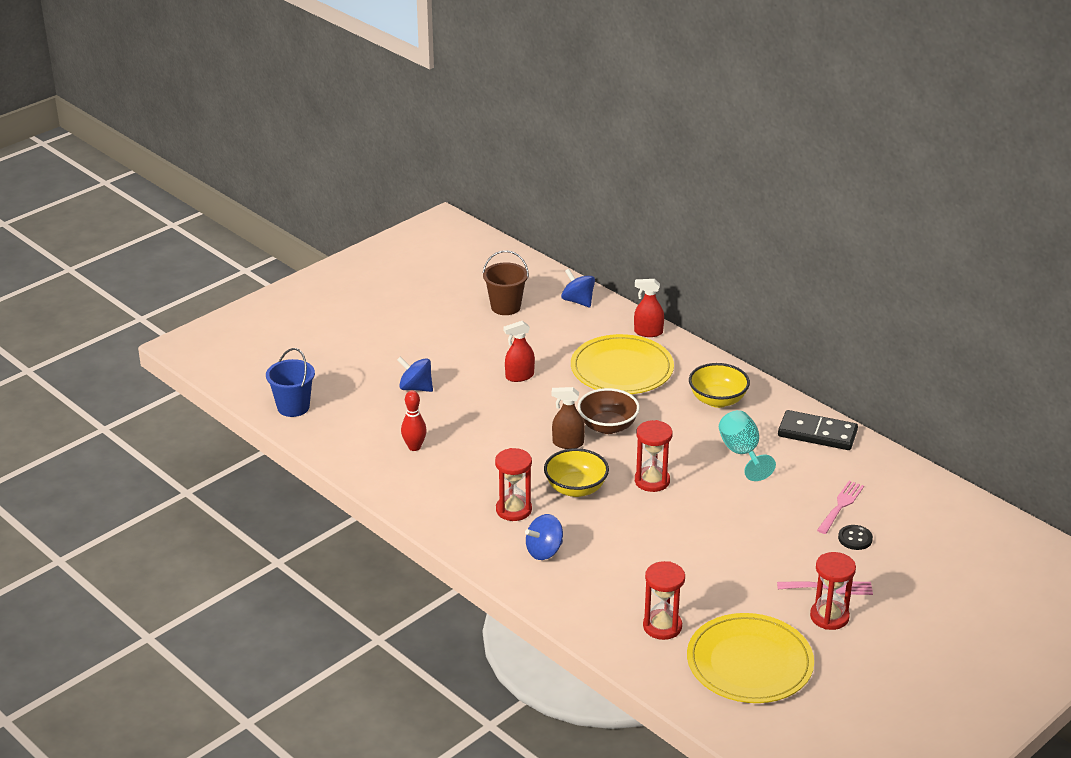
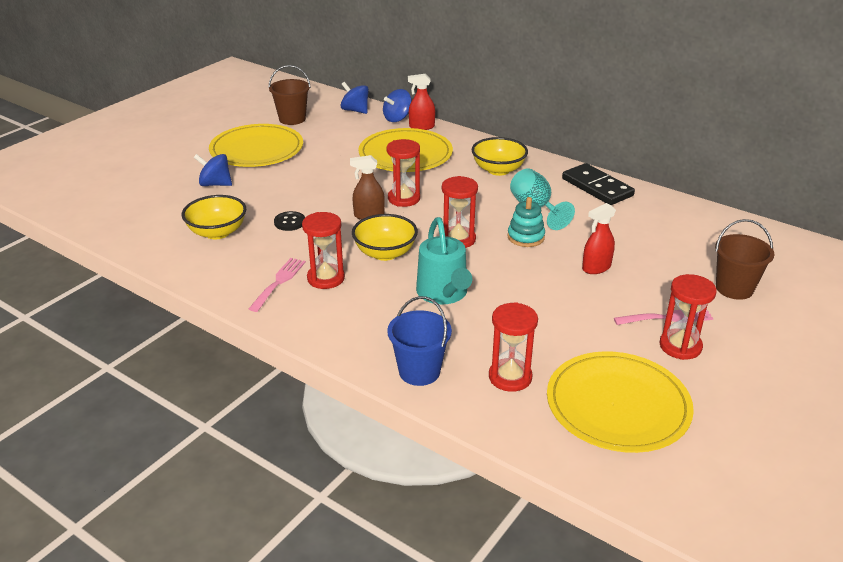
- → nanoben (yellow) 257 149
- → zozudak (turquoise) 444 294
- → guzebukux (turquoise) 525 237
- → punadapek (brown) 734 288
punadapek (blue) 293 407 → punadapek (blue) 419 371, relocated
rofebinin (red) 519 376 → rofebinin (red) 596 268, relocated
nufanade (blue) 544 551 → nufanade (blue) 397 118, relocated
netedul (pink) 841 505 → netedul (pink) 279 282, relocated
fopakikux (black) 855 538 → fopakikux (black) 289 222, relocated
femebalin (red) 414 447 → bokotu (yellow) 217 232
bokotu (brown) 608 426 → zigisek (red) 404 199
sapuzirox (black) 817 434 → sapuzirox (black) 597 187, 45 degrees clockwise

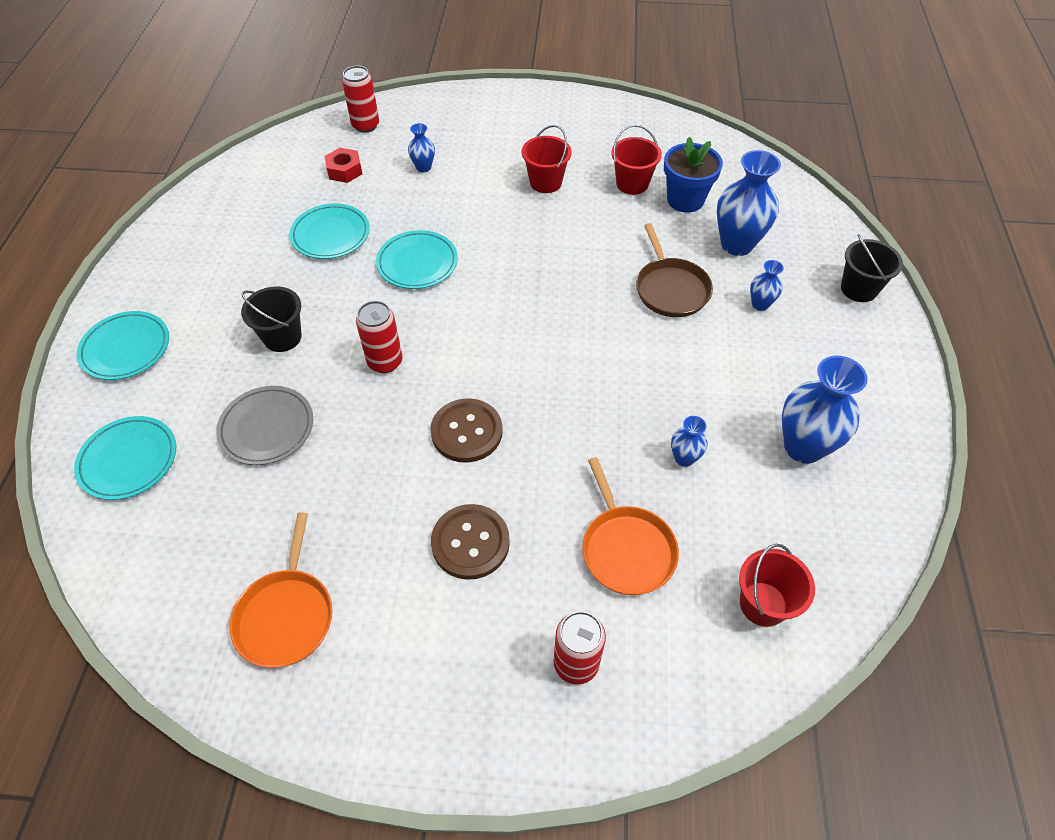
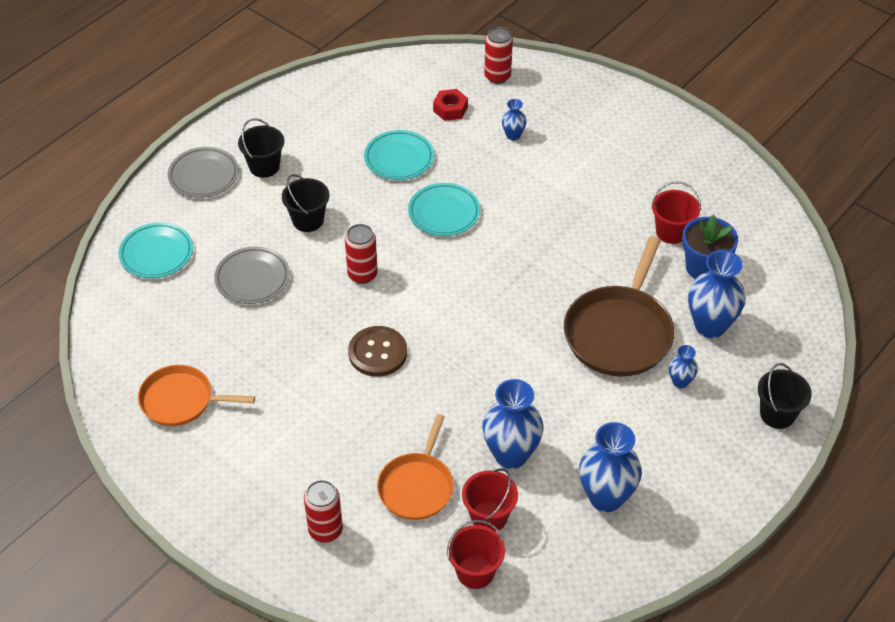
fopakikux (brown) 470 543 → -
- → punadapek (black) 264 166
punadapek (red) 545 182 → punadapek (red) 489 517, relocated
nanoben (turquoise) 126 349 → nanoben (grey) 203 175
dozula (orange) 286 615 → dozula (orange) 181 400, 60 degrees clockwise
dozula (brown) 670 289 → dozula (brown) 619 332, x1.56
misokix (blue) 684 458 → misokix (blue) 511 455, x2.01

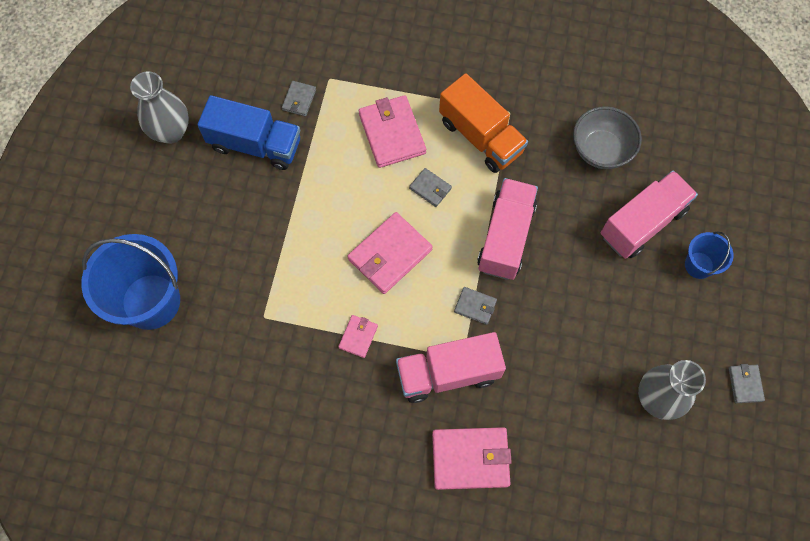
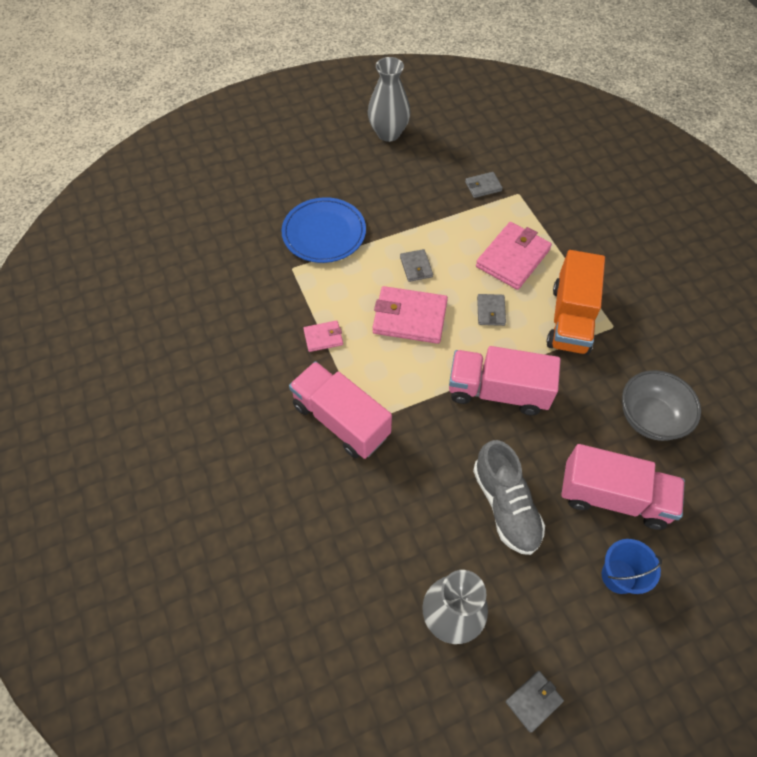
punadapek (blue) 151 301 → -
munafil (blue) 255 144 → -
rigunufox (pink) 470 459 → -
- → nanoben (blue) 324 233
- → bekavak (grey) 505 505
rigunufox (grey) 475 306 → rigunufox (grey) 416 267, relocated
munafil (pink) 505 237 → munafil (pink) 498 391, 150 degrees counterclockwise

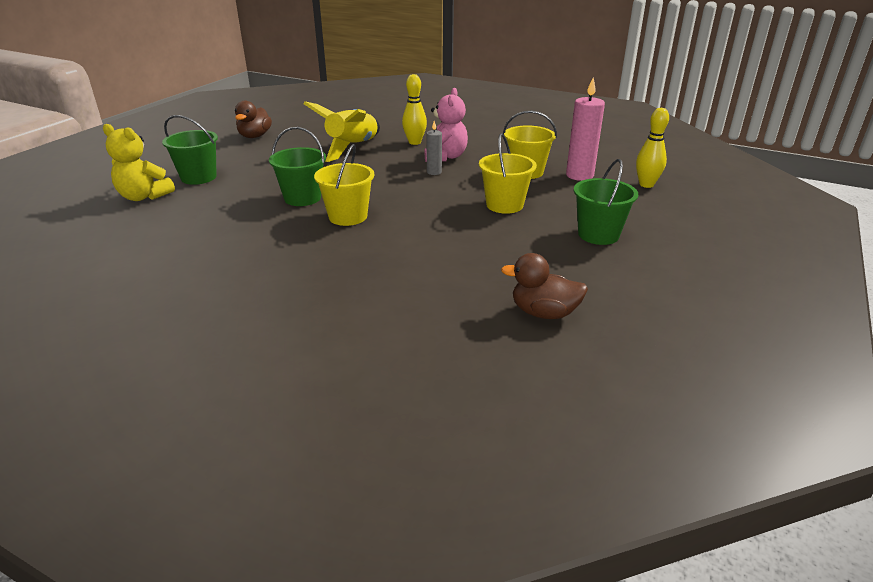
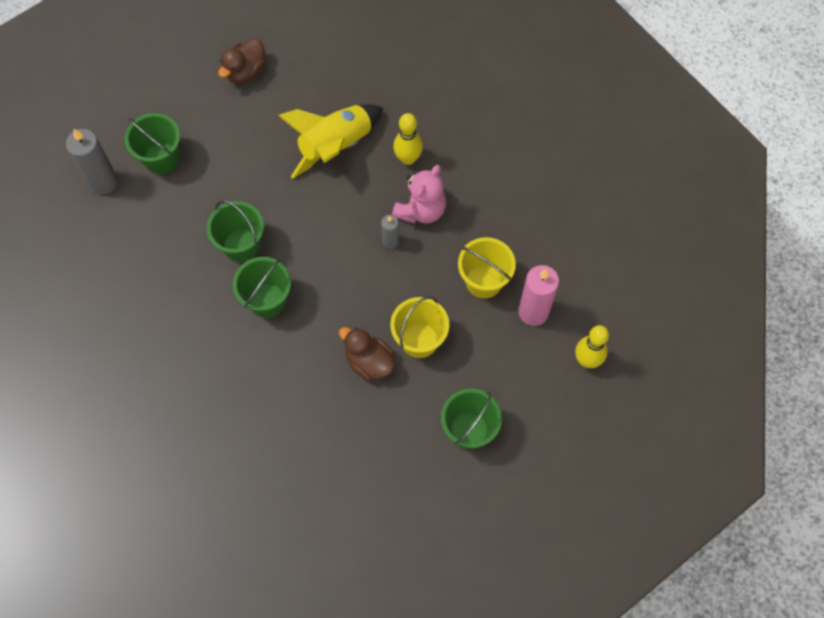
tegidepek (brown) 544 313 → tegidepek (brown) 369 362, relocated
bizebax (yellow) 144 196 → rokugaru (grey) 103 182
punadapek (yellow) 348 216 → punadapek (green) 267 300

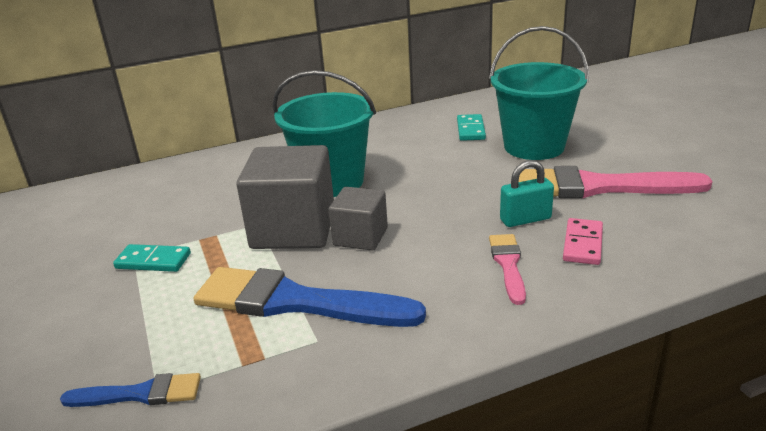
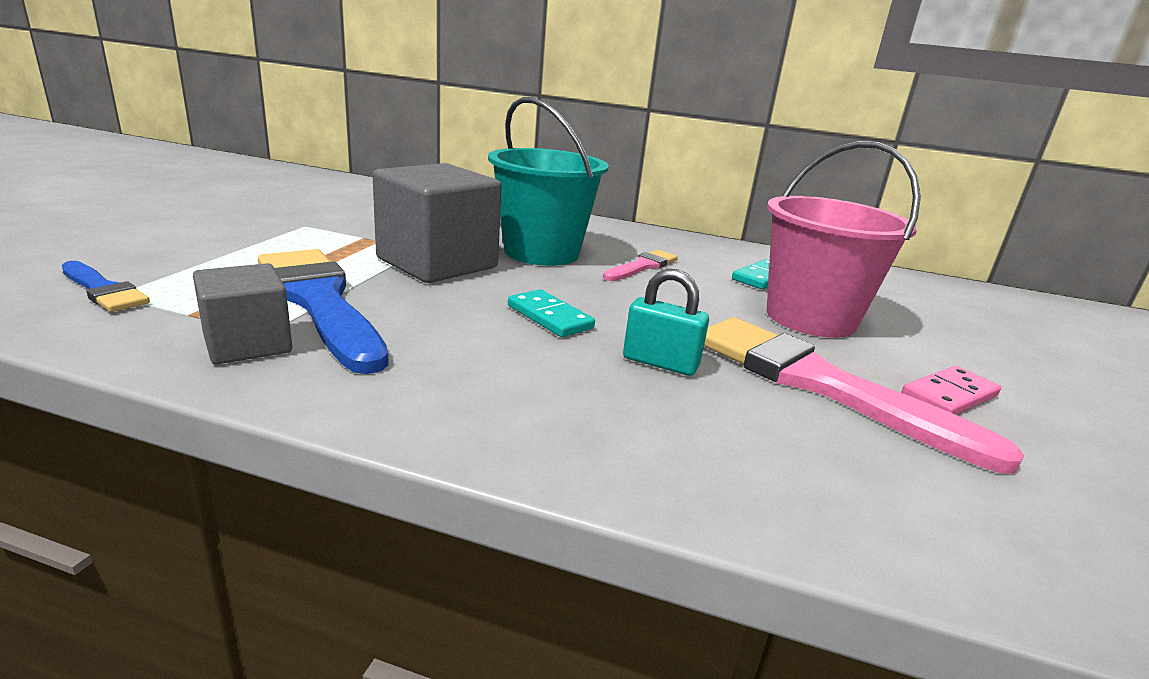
sapuzirox (turquoise) 153 261 → sapuzirox (turquoise) 550 317, relocated
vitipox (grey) 360 237 → vitipox (grey) 248 344, relocated
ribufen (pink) 508 264 → ribufen (pink) 642 266, relocated
sapuzirox (pink) 583 244 → sapuzirox (pink) 949 396, relocated
punadapek (turquoise) 534 146 → punadapek (pink) 810 318

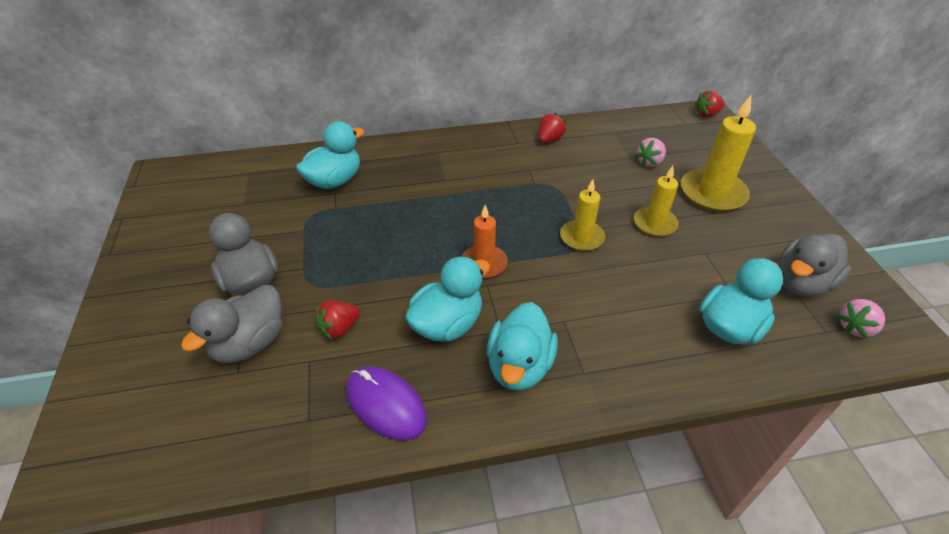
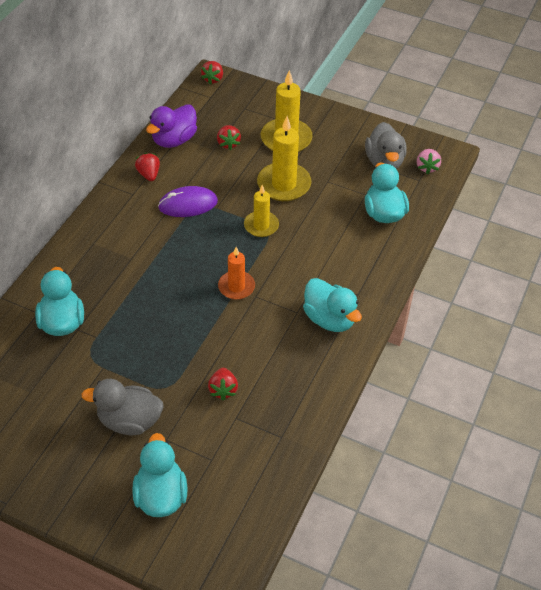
tegidepek (grey) 249 343 → -
- → tegidepek (purple) 174 140
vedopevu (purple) 386 404 → vedopevu (purple) 188 204, relocated
tegidepek (turquoise) 447 324 → tegidepek (turquoise) 161 495, relocated
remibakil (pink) 649 162 → remibakil (red) 228 144
rokugaru (yellow) 654 224 → rokugaru (yellow) 284 184, x1.60

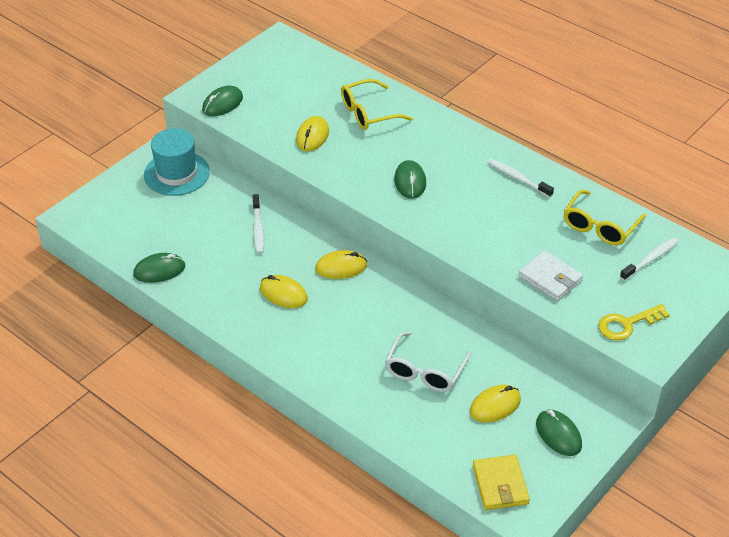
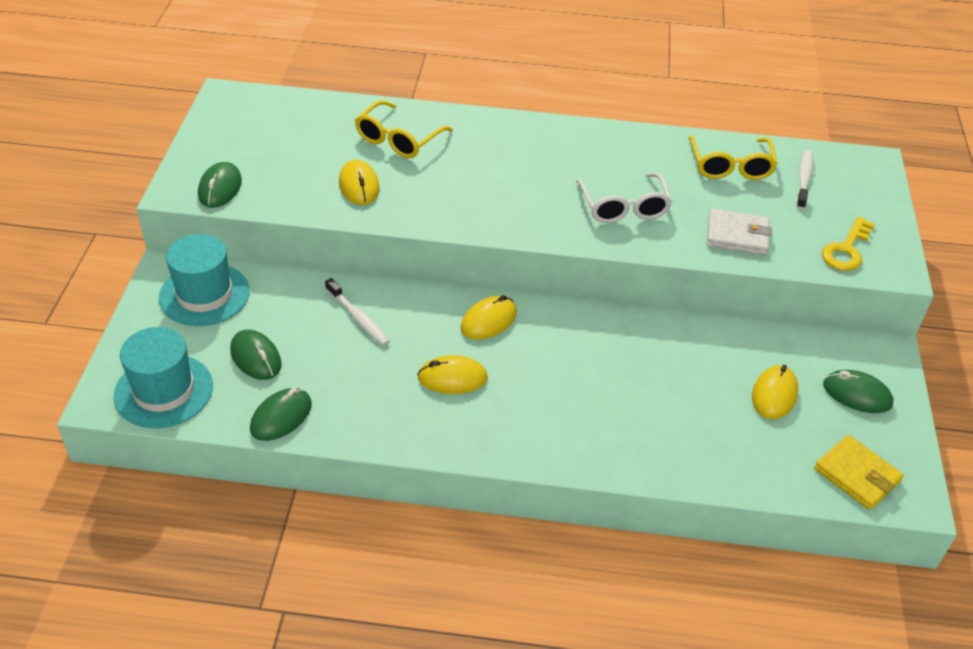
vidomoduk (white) 518 178 → -
- → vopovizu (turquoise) 163 391
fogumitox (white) 425 371 → fogumitox (white) 624 207, relocated
vedopevu (green) 410 182 → vedopevu (green) 256 357, relocated

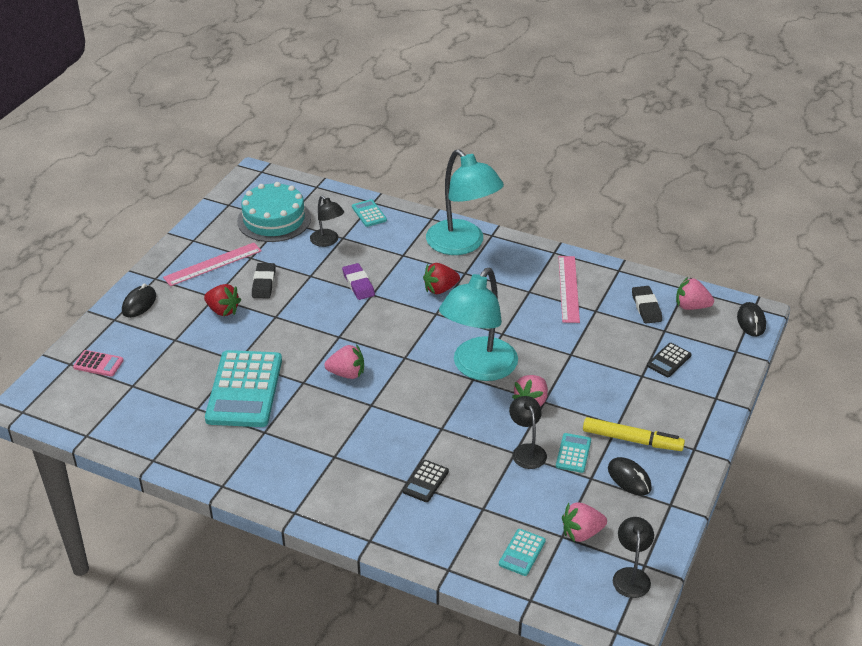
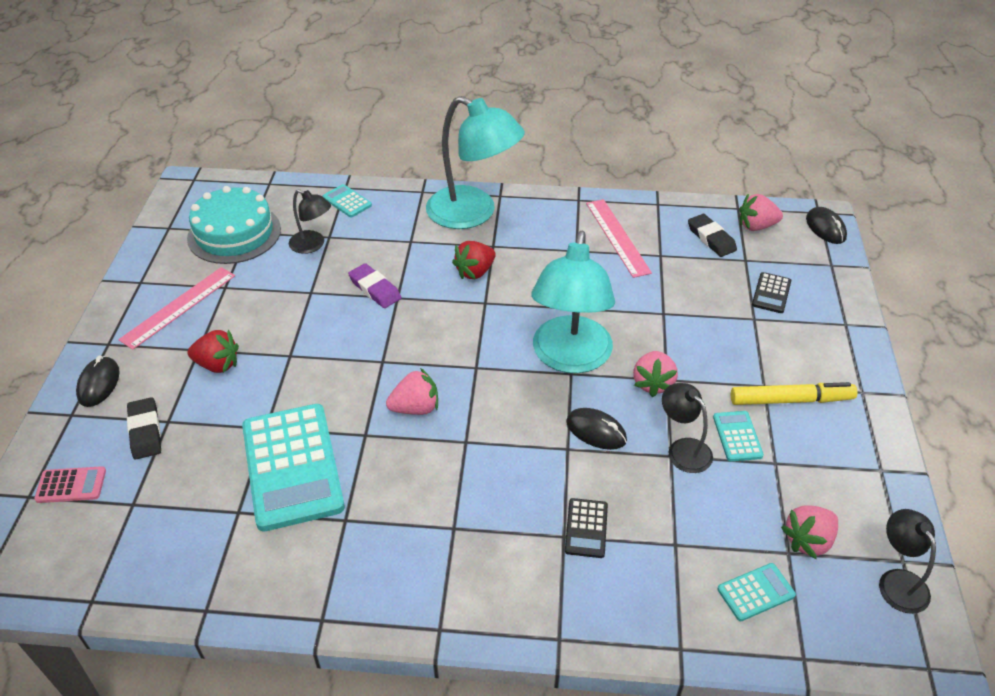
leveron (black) 263 283 → leveron (black) 145 431, relocated
vedopevu (black) 629 478 → vedopevu (black) 596 431, relocated
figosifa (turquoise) 522 553 → figosifa (turquoise) 756 592, 120 degrees counterclockwise

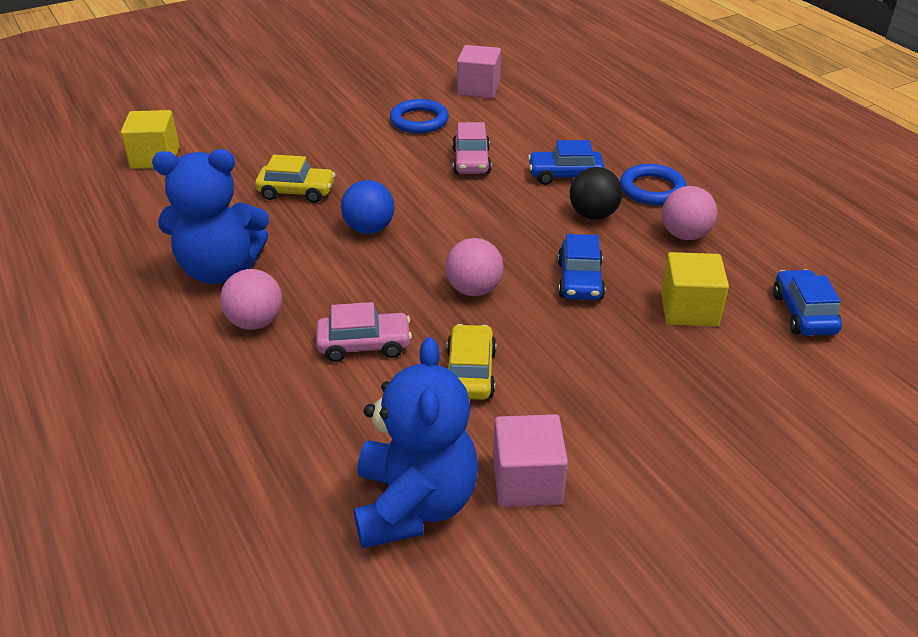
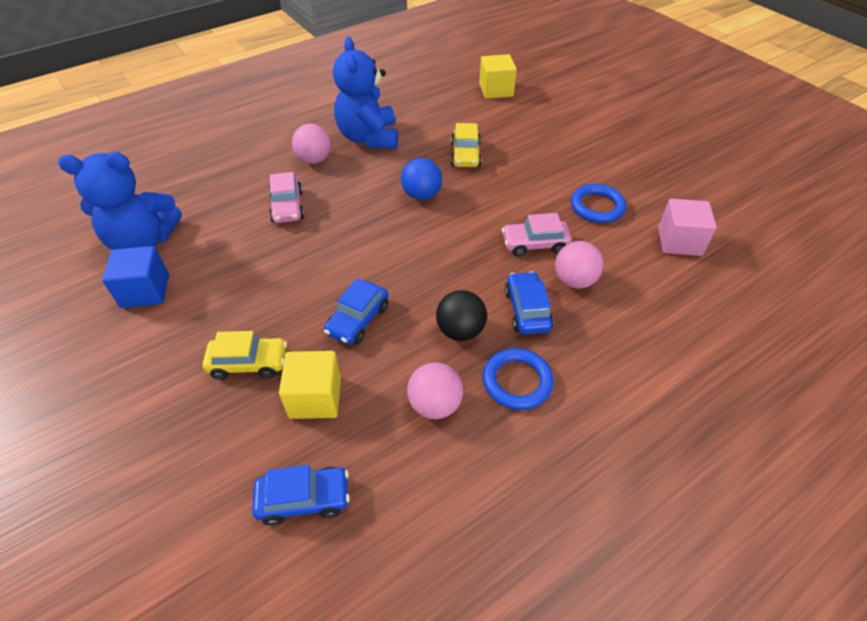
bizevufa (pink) 474 289 → bizevufa (pink) 574 280, relocated
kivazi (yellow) 470 373 → kivazi (yellow) 249 363, relocated
vitipox (pink) 527 481 → vitipox (blue) 145 291
kivazi (blue) 580 280 → kivazi (blue) 358 320, 60 degrees counterclockwise

